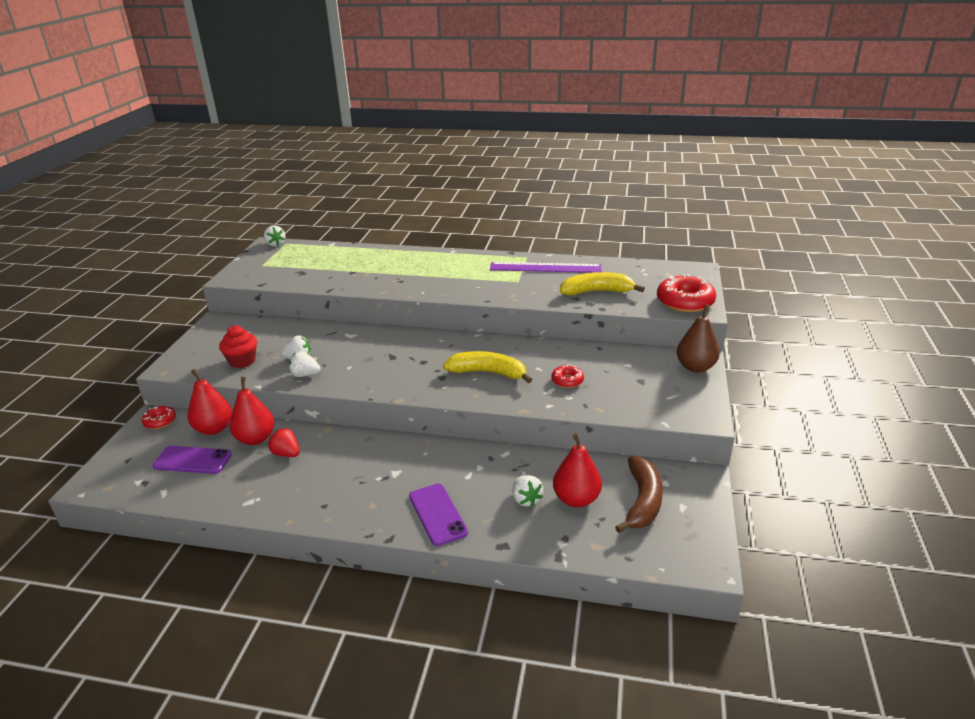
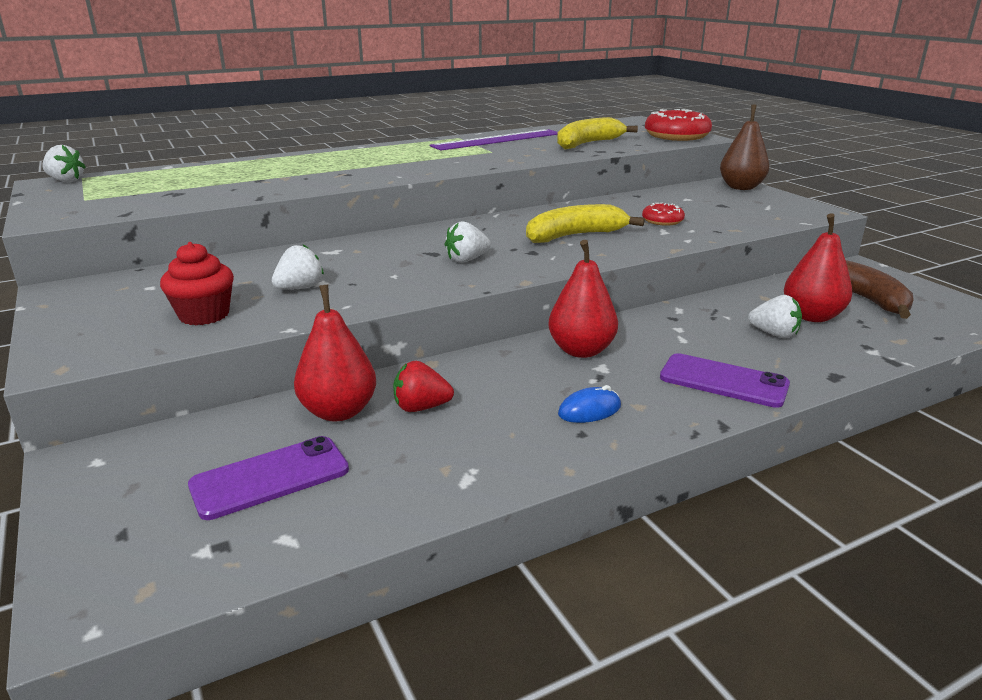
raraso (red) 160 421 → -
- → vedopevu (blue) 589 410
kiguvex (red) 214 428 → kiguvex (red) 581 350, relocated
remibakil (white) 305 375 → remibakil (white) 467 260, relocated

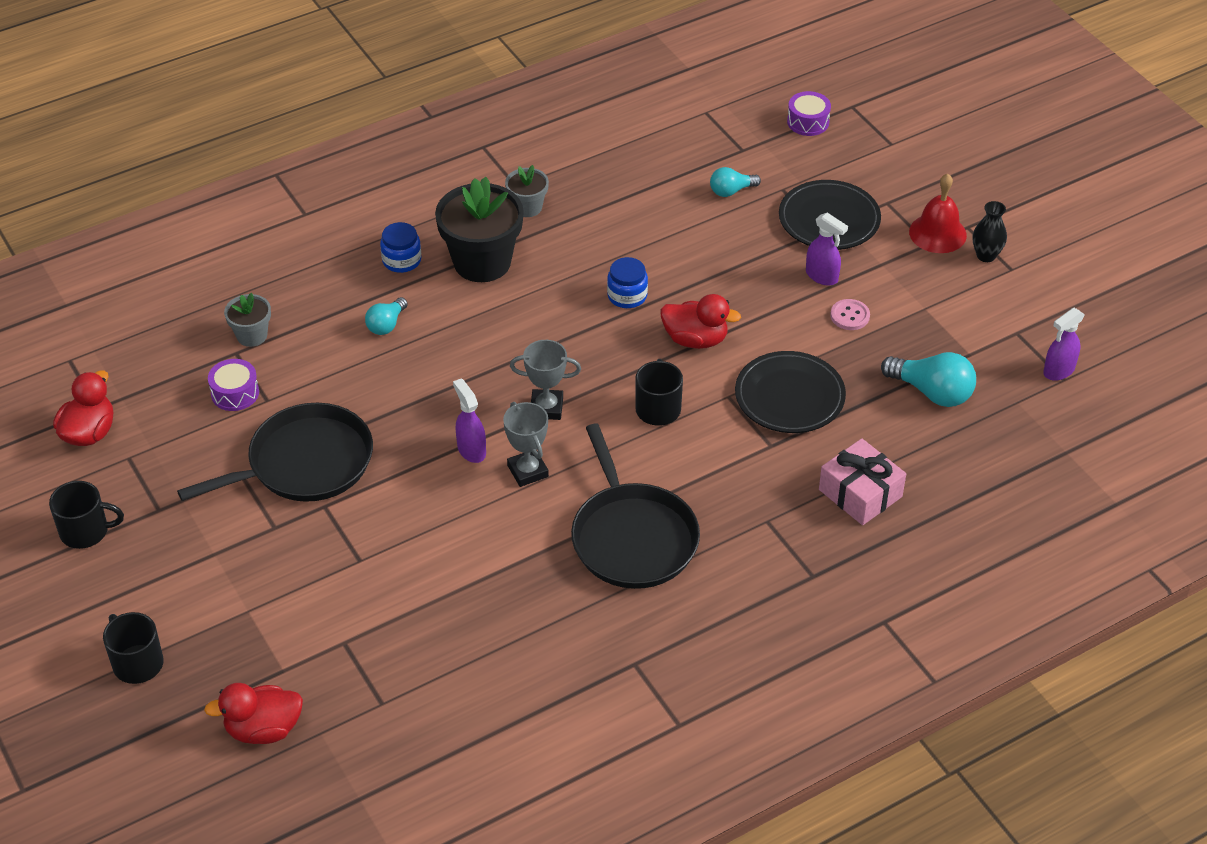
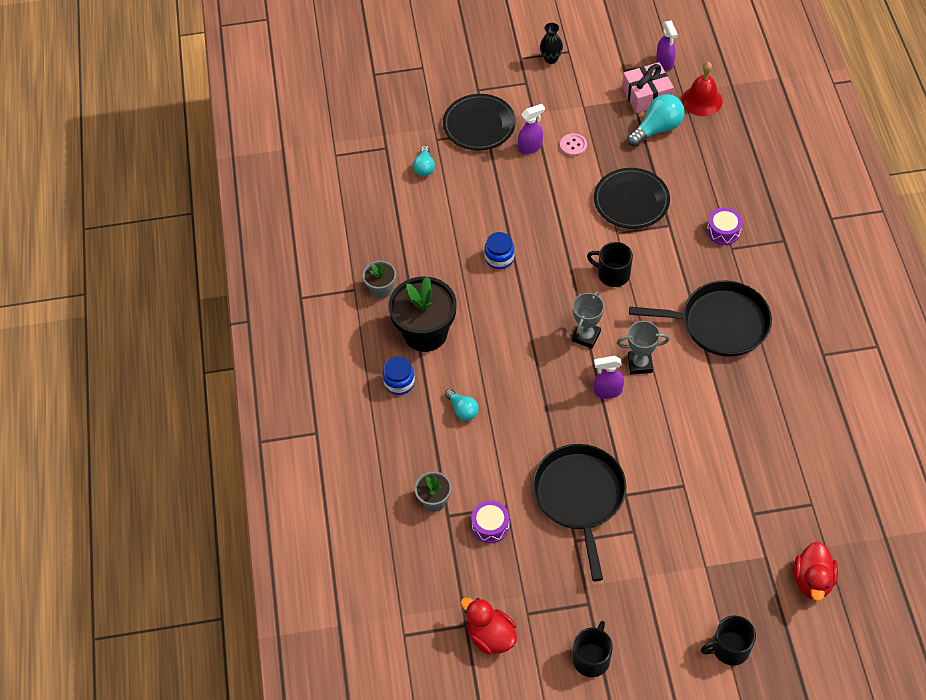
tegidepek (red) 695 339 → -
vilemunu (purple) 808 122 → vilemunu (purple) 723 231, relocated
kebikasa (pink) 860 493 → kebikasa (pink) 647 95, relocated
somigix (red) 937 233 → somigix (red) 702 100, relocated

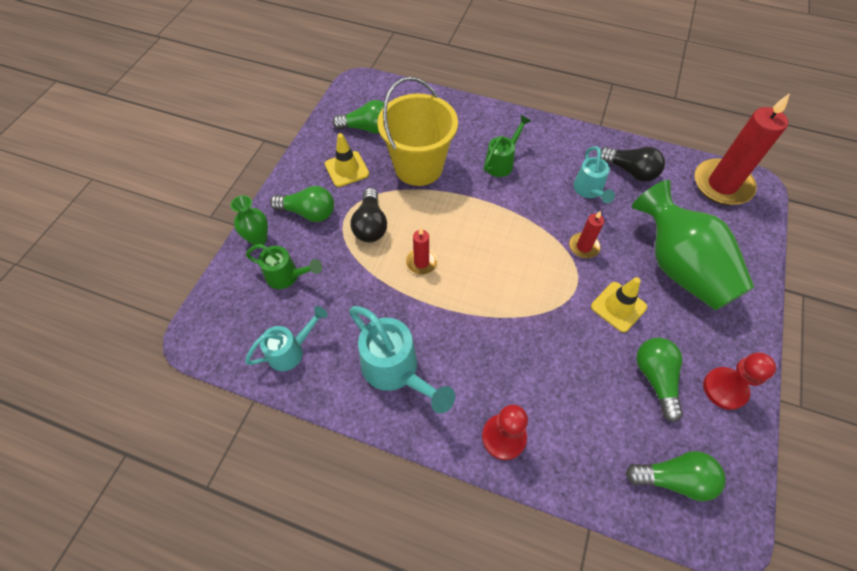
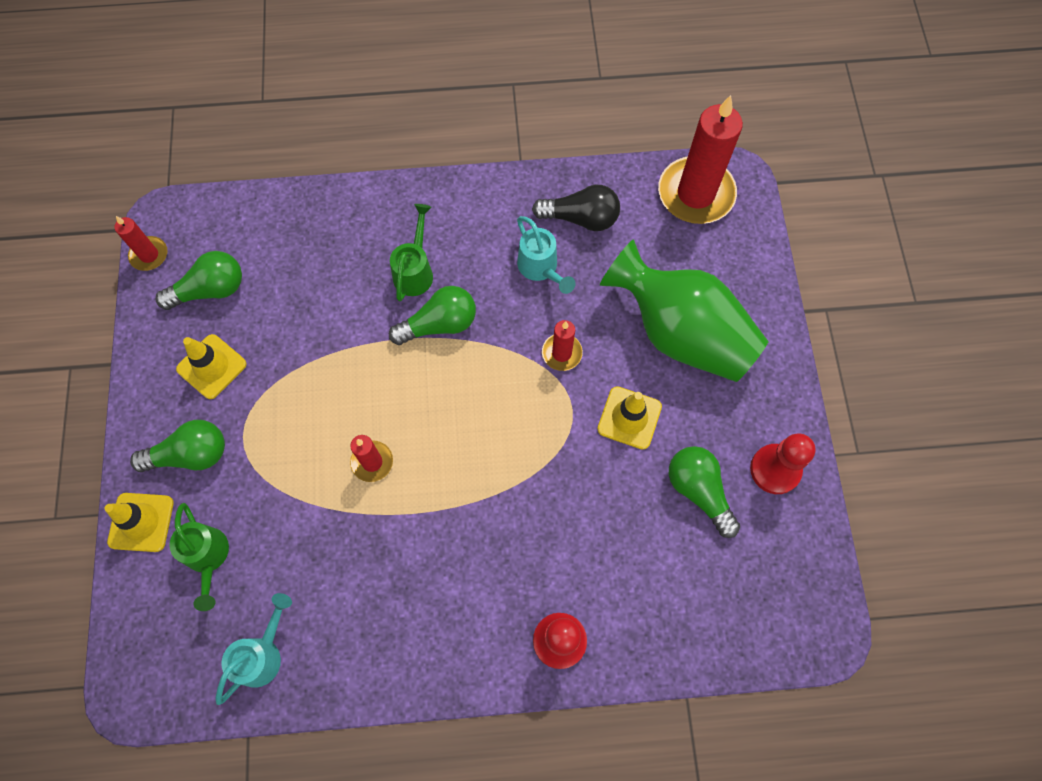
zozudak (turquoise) 396 372 → -
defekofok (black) 370 225 → -
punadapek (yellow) 418 167 → -
- → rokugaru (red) 149 255
defekofok (green) 673 478 → defekofok (green) 439 324, relocated
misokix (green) 258 238 → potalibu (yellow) 141 522
zozudak (green) 287 276 → zozudak (green) 208 558, 75 degrees clockwise

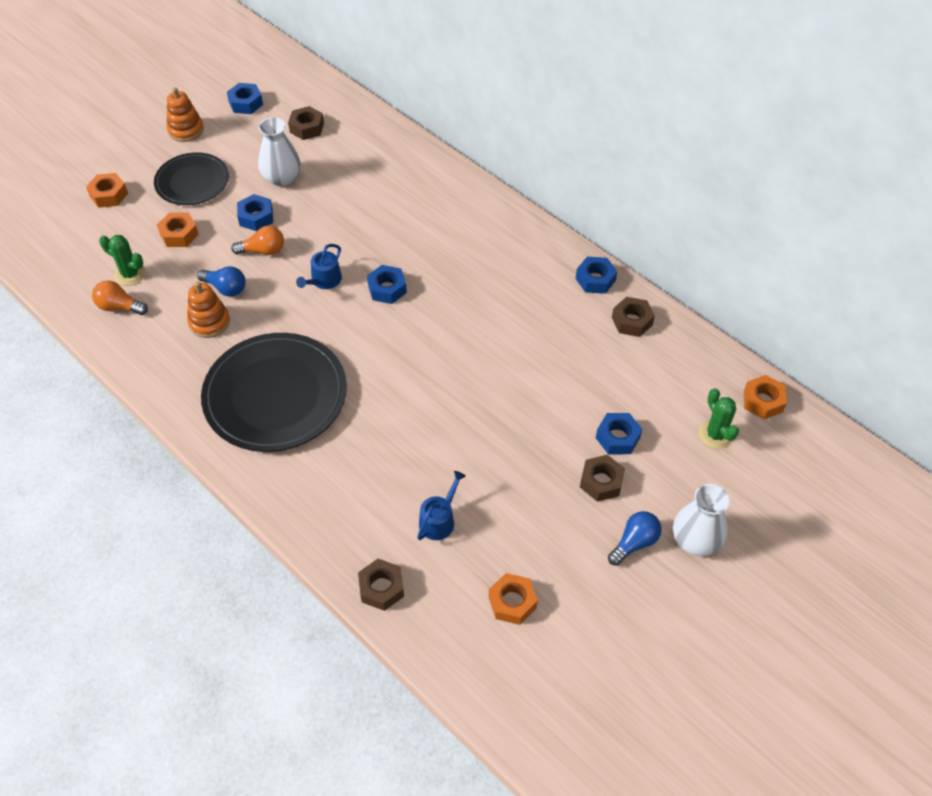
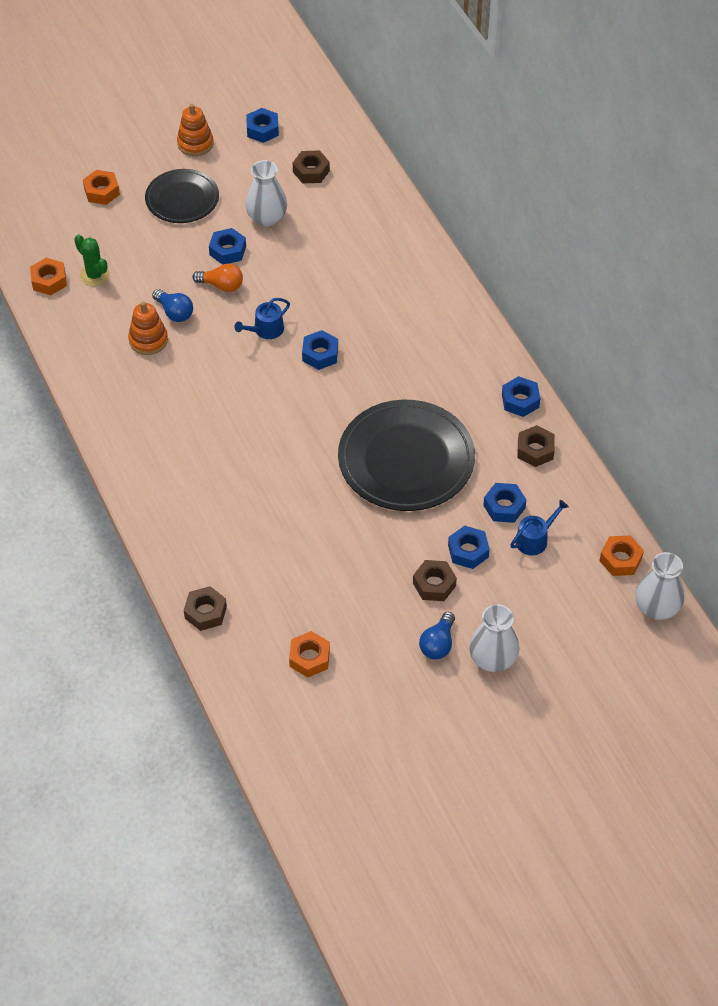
defekofok (orange) 119 307 → -
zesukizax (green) 715 435 → -
- → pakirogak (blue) 504 507
- → misokix (white) 656 607
pakirogak (orange) 179 234 → pakirogak (orange) 49 281, relocated
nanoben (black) 275 395 → nanoben (black) 406 459, relocated
zozudak (blue) 439 520 → zozudak (blue) 535 539, relocated
defekofok (blue) 634 543 → defekofok (blue) 438 644, 135 degrees clockwise

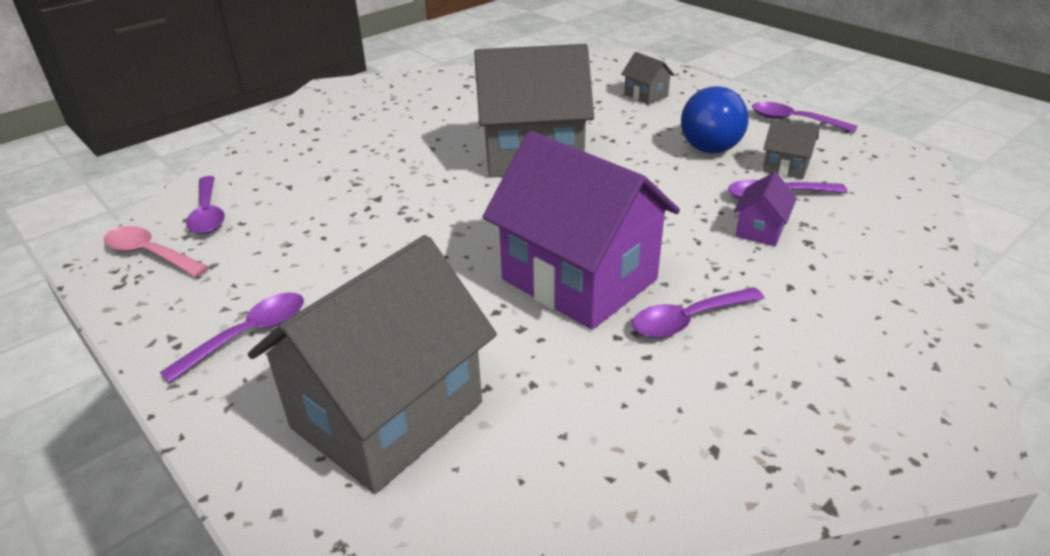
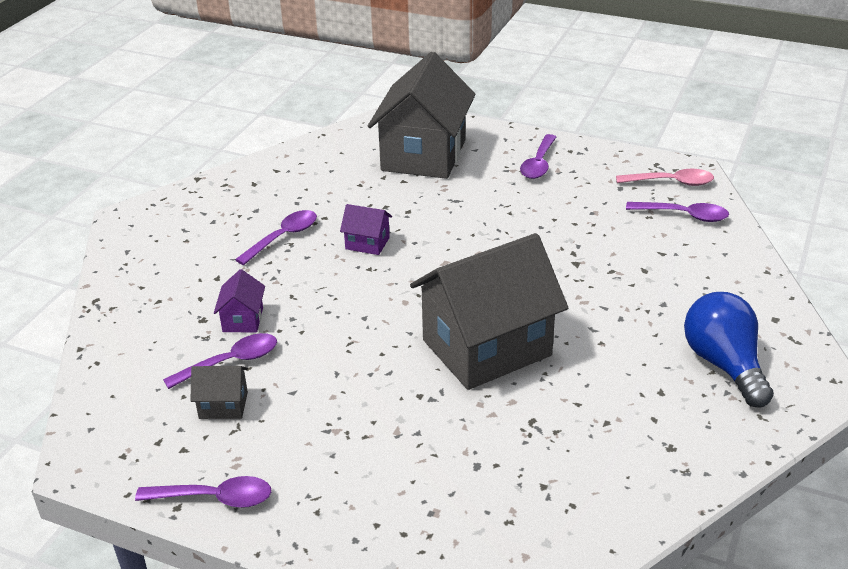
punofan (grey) 646 95 → -
defekofok (blue) 709 142 → defekofok (blue) 724 365, relocated
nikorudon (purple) 208 214 → nikorudon (purple) 684 215, 150 degrees clockwise
punofan (purple) 579 279 → punofan (purple) 367 243, x0.41

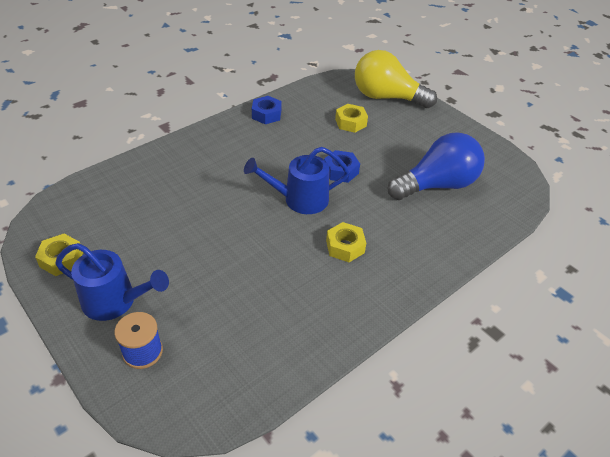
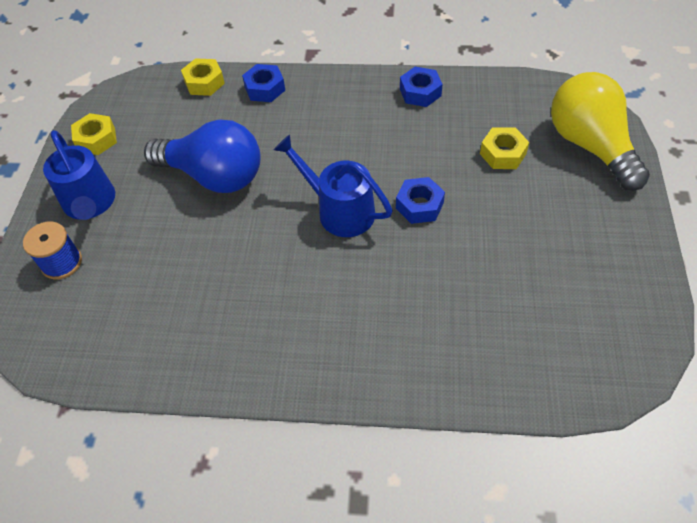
- → pakirogak (blue) 265 88
pakirogak (yellow) 345 246 → pakirogak (yellow) 204 82, relocated
defekofok (blue) 437 185 → defekofok (blue) 214 176, relocated

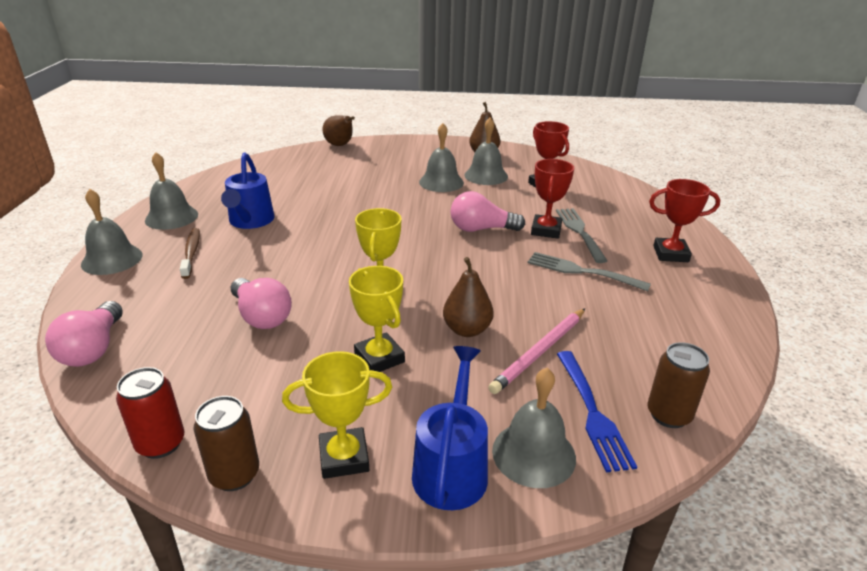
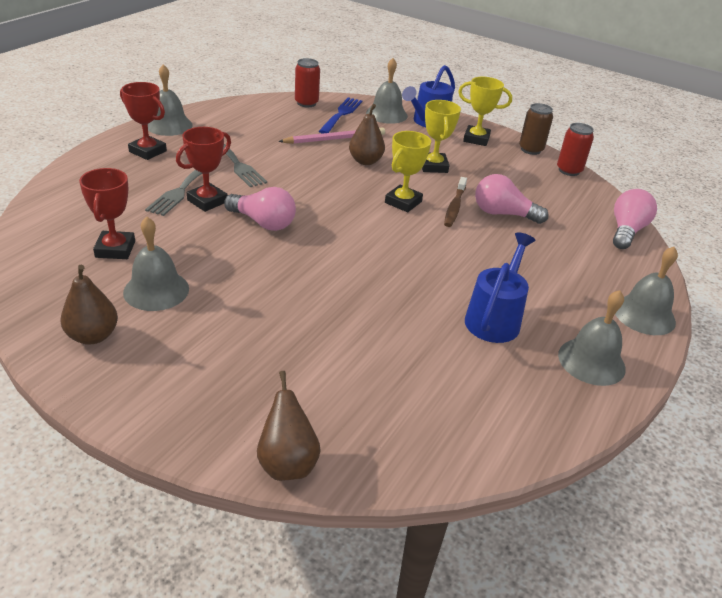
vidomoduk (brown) 191 253 → vidomoduk (brown) 454 207, relocated
somigix (grey) 441 182 → somigix (grey) 169 125, relocated
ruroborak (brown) 668 415 → ruroborak (red) 306 103
defekofok (pink) 261 316 → defekofok (pink) 503 214, 60 degrees counterclockwise

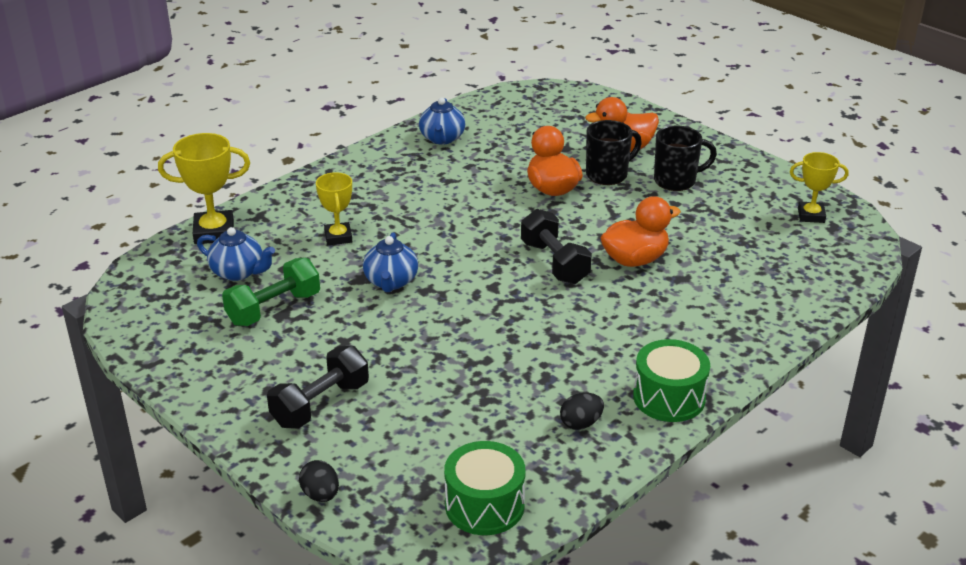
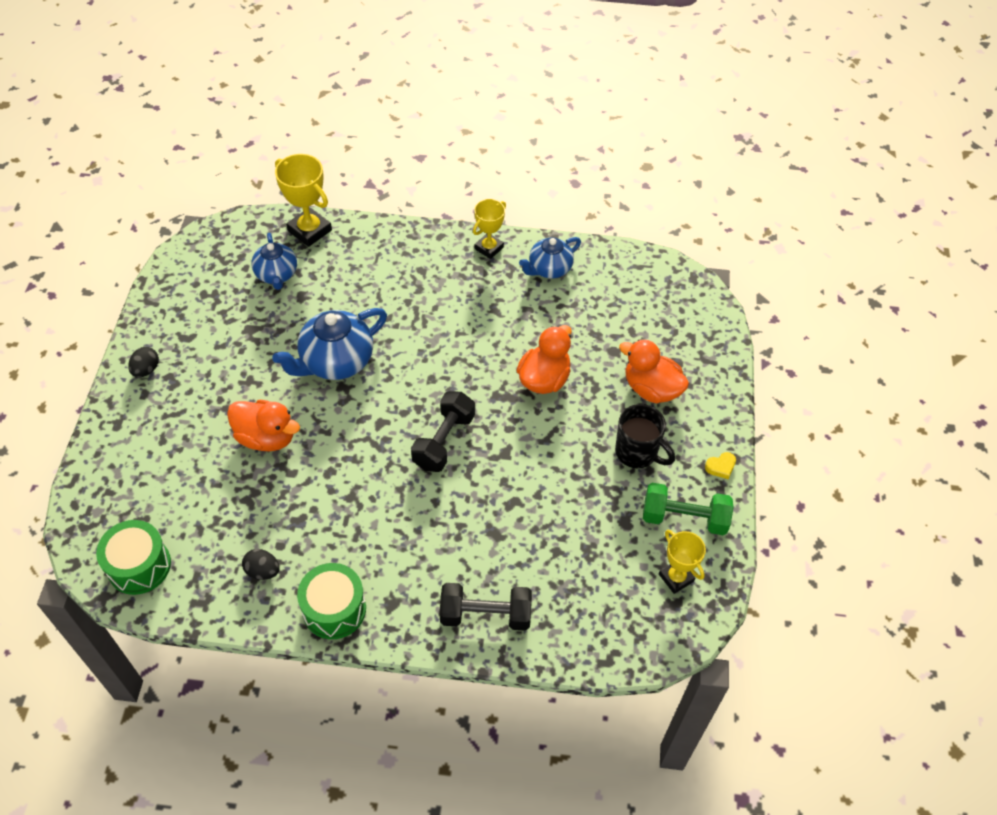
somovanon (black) 608 175 → -
- → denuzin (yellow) 720 467
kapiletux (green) 274 309 → kapiletux (green) 684 518, relocated
kapiletux (black) 320 404 → kapiletux (black) 485 615, relocated
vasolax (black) 321 495 → vasolax (black) 146 370, relocated
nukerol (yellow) 338 237 → nukerol (yellow) 489 248, relocated
tegidepek (orange) 635 259 → tegidepek (orange) 266 437, relocated
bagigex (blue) 391 282 → bagigex (blue) 336 361, x1.57

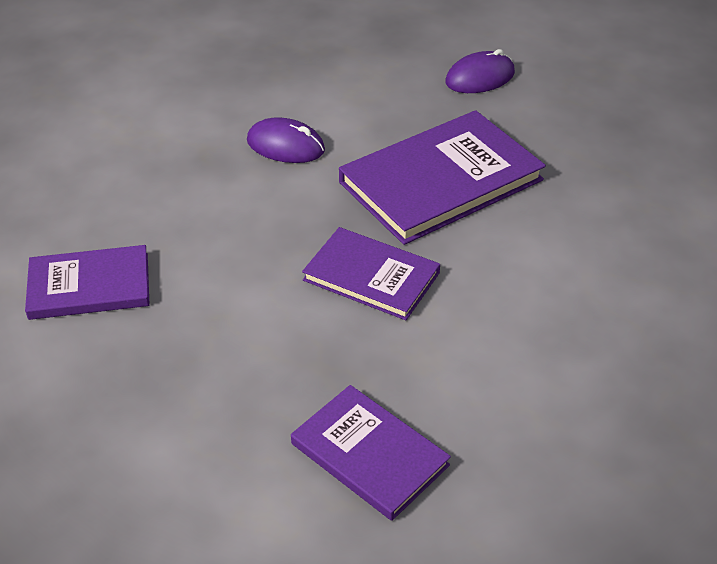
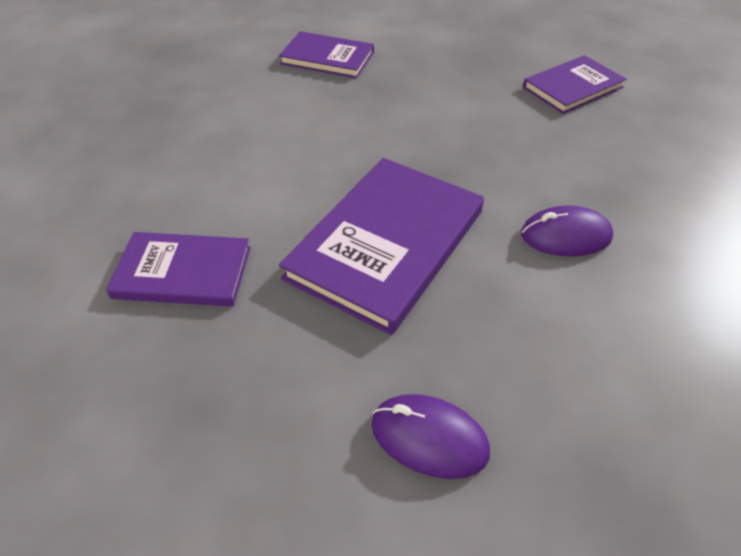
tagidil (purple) 371 276 → tagidil (purple) 183 272, relocated
vedopevu (purple) 480 78 → vedopevu (purple) 429 437, 75 degrees clockwise

